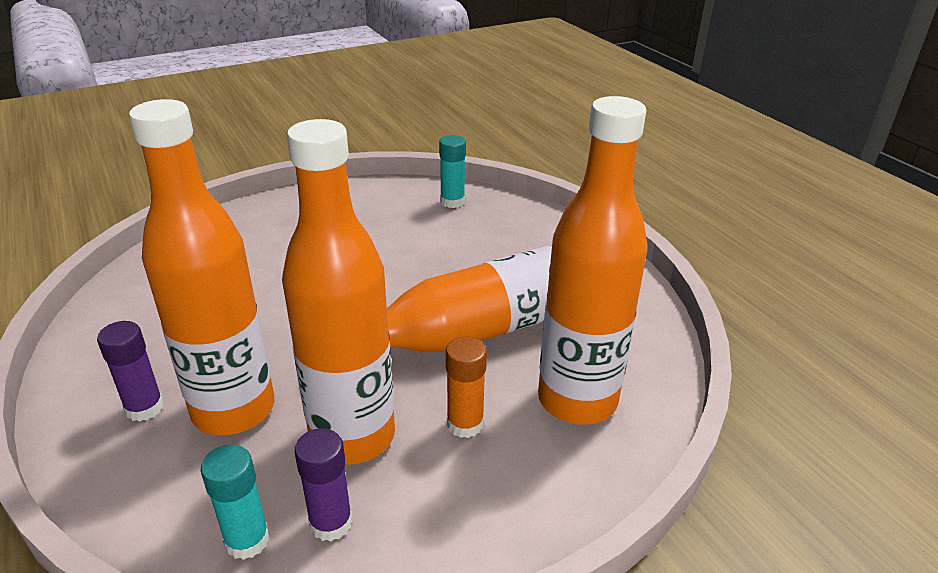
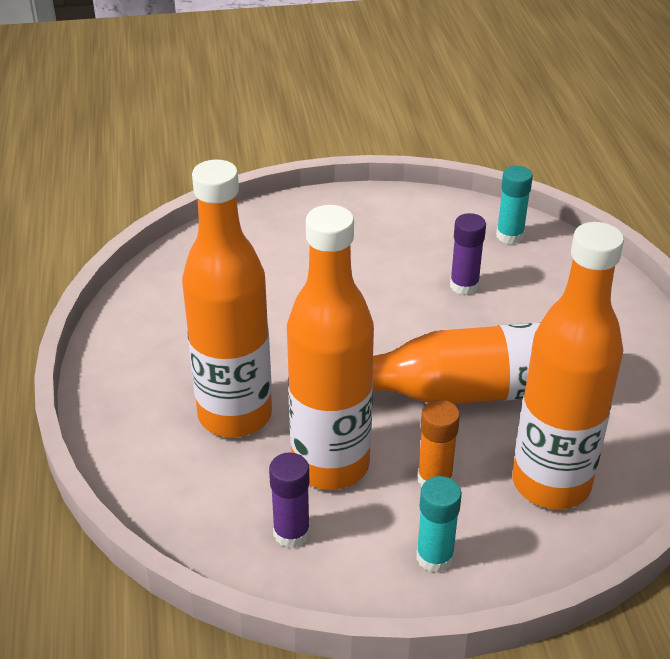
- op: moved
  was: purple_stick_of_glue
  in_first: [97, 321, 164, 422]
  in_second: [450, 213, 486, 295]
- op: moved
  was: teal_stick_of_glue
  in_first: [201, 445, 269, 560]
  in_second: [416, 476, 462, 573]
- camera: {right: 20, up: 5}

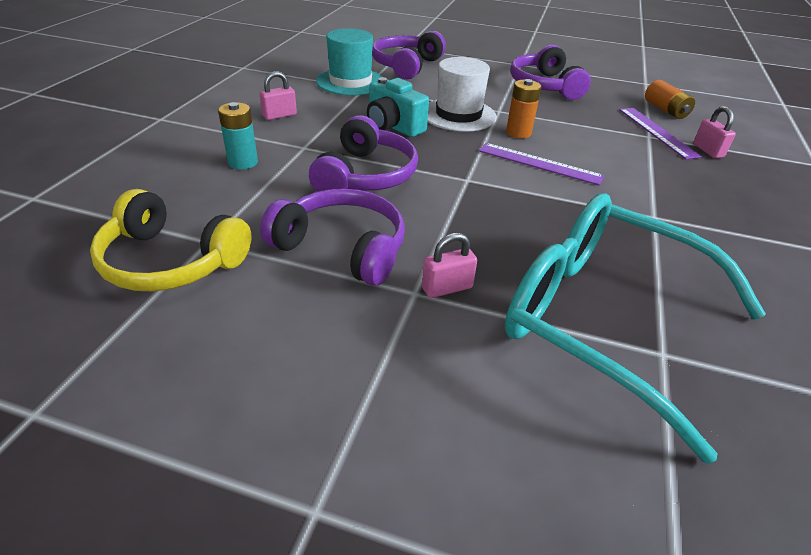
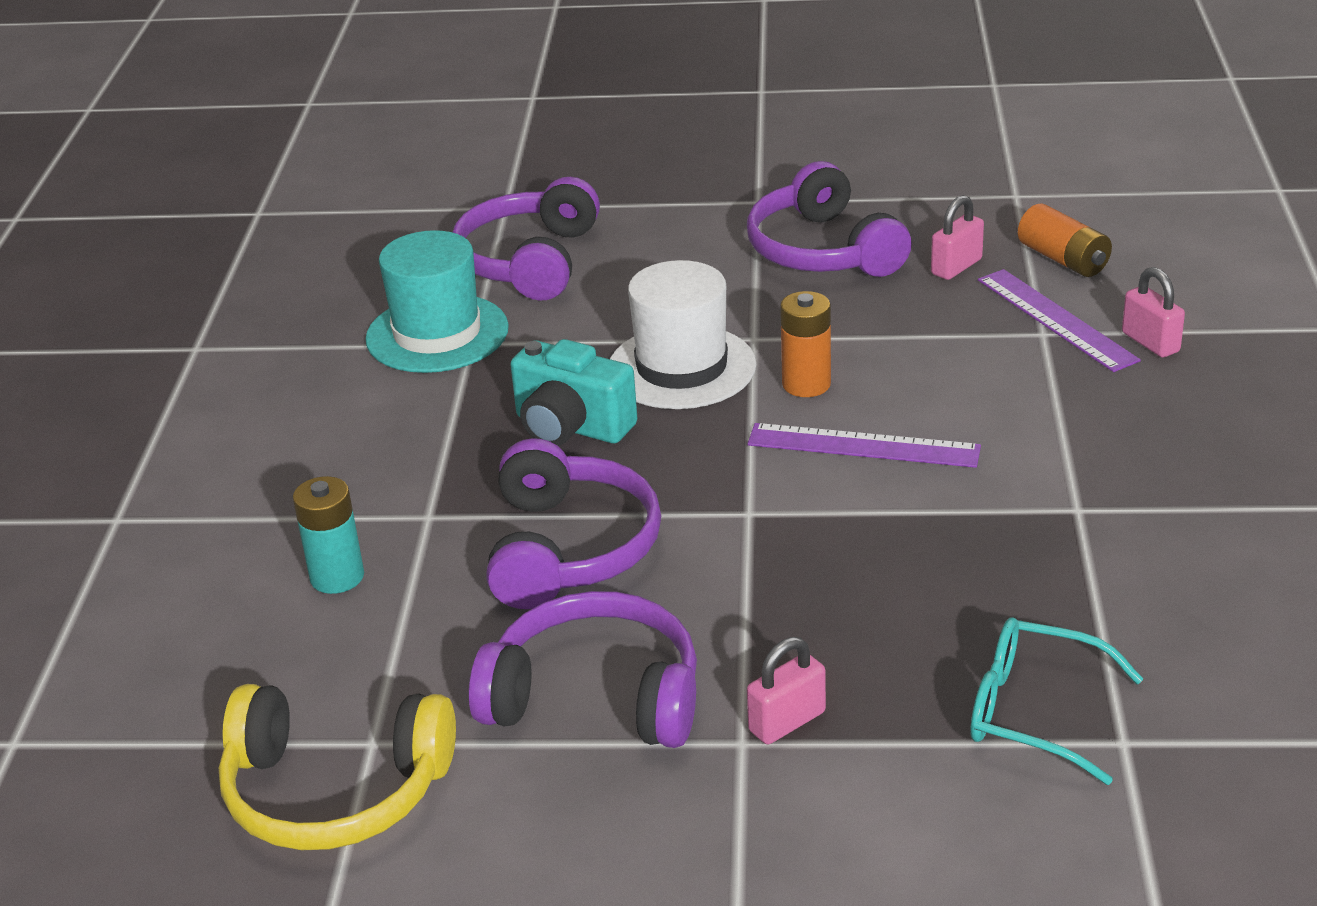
- op: moved
  was: pink_lock
  in_first: [259, 71, 297, 120]
  in_second: [931, 195, 984, 280]
- op: resized
  was: teal_glasses
  in_first: [505, 193, 766, 464]
  in_second: [970, 617, 1143, 785]
  ratio: 0.48
- camera: {right: -10, up: -5}

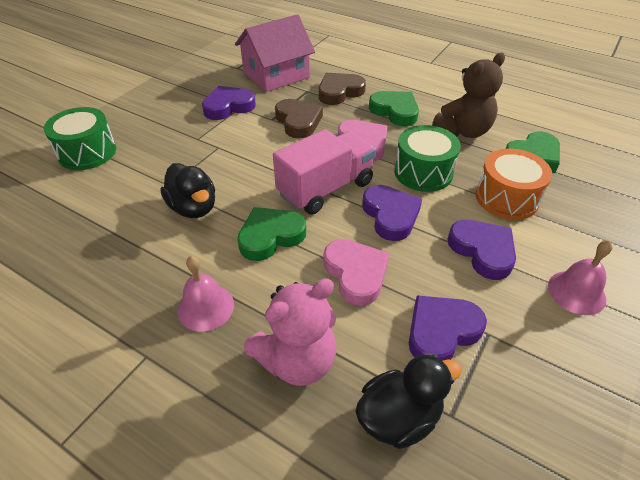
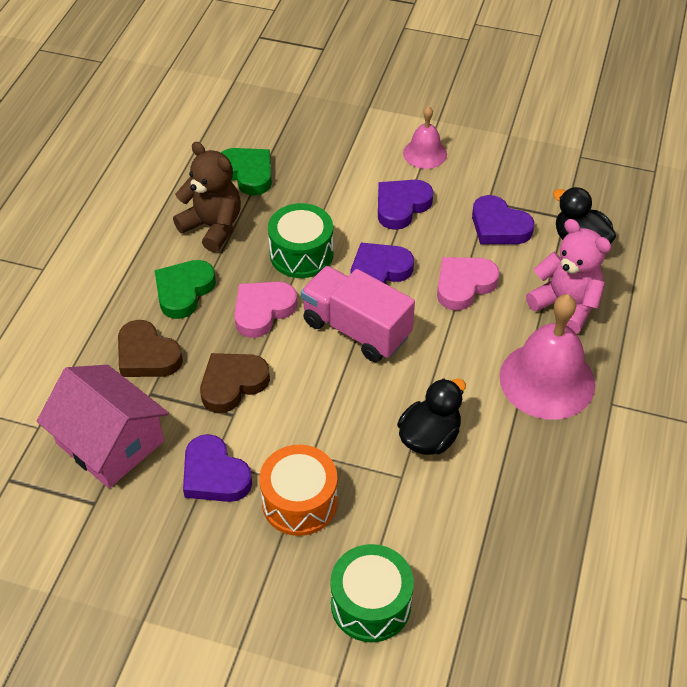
- op: removed
  was: green_love_heart
  in_first: [237, 207, 306, 261]
- op: moved
  was: bright_orange_snare_drum
  in_first: [476, 149, 552, 220]
  in_second: [259, 445, 338, 536]
- op: resized
  was: pink_school_bell
  in_first: [177, 256, 234, 332]
  in_second: [499, 294, 595, 420]
  ratio: 1.83
- camera: {right: -105, up: 5}

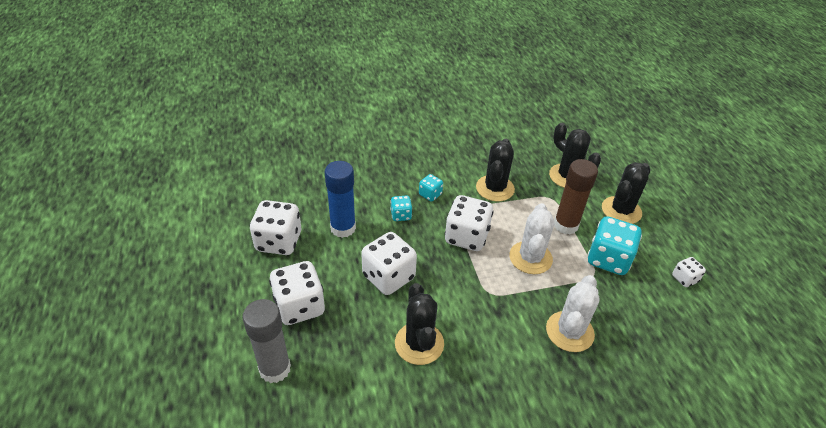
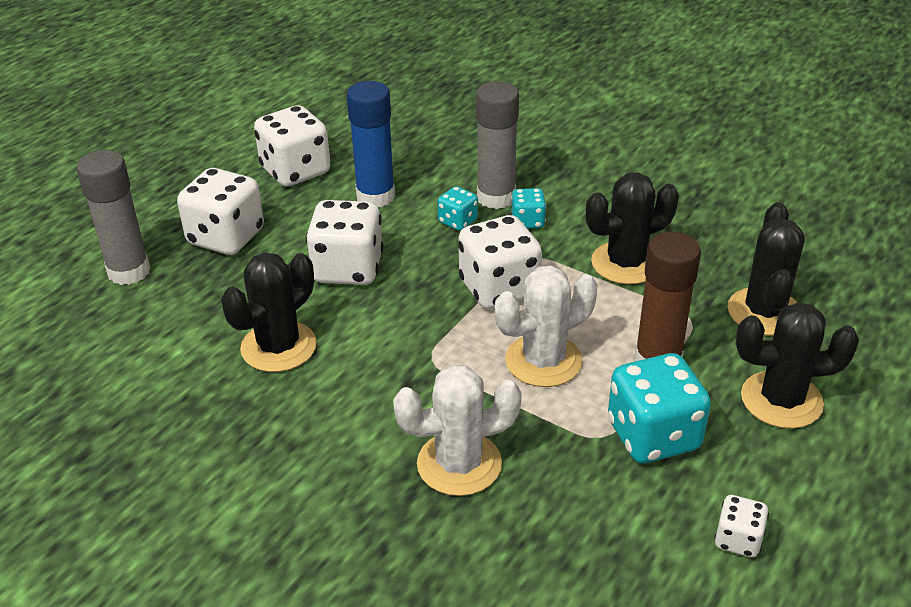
- op: added
  now: grey_stick_of_glue
  in_second: [476, 82, 519, 209]
- camera: {right: 50, up: -5}

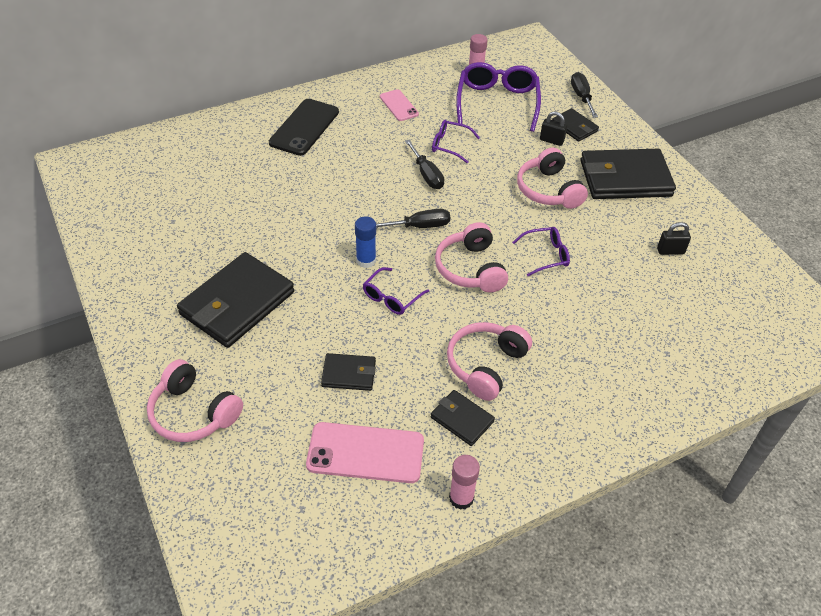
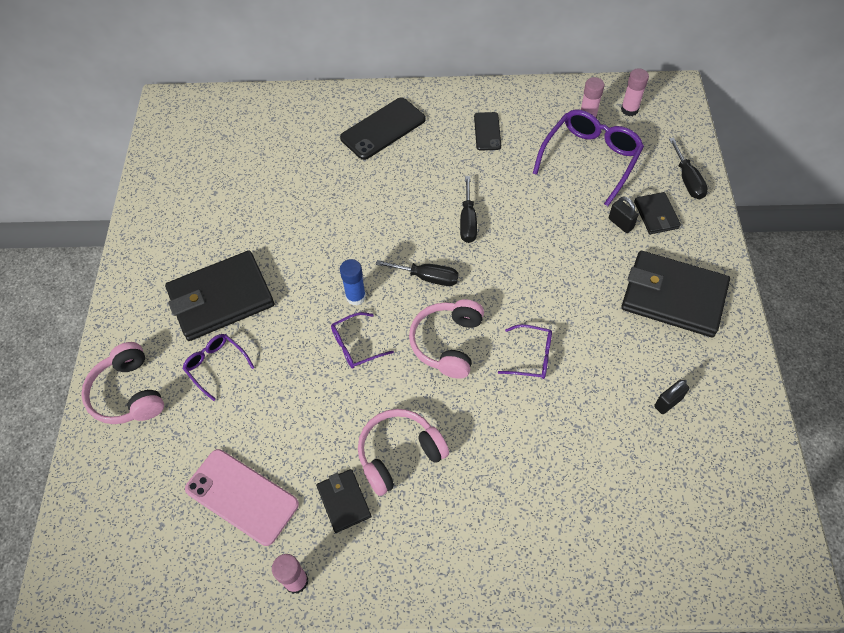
- op: removed
  was: ebony_wallet
  in_first: [321, 353, 376, 391]
- op: removed
  was: pink_headset
  in_first: [517, 148, 588, 209]
- op: added
  now: pink_stick_of_glue
  in_second: [621, 69, 649, 116]
- op: moved
  was: purple_glasses
  in_first: [432, 120, 480, 163]
  in_second: [182, 334, 255, 401]
- op: recoloured
  was: pink_phone
  now: ebony_phone
  in_first: [380, 89, 419, 121]
  in_second: [474, 112, 501, 151]
- op: turned
  was: ebony_flat_screwdriver
  in_first: [571, 72, 598, 118]
  in_second: [669, 138, 708, 199]
  clockwise: 150
- op: turned
  was: ebony_lock
  in_first: [657, 222, 691, 255]
  in_second: [654, 380, 689, 414]
  clockwise: -60
- camera: {right: 30, up: 10}

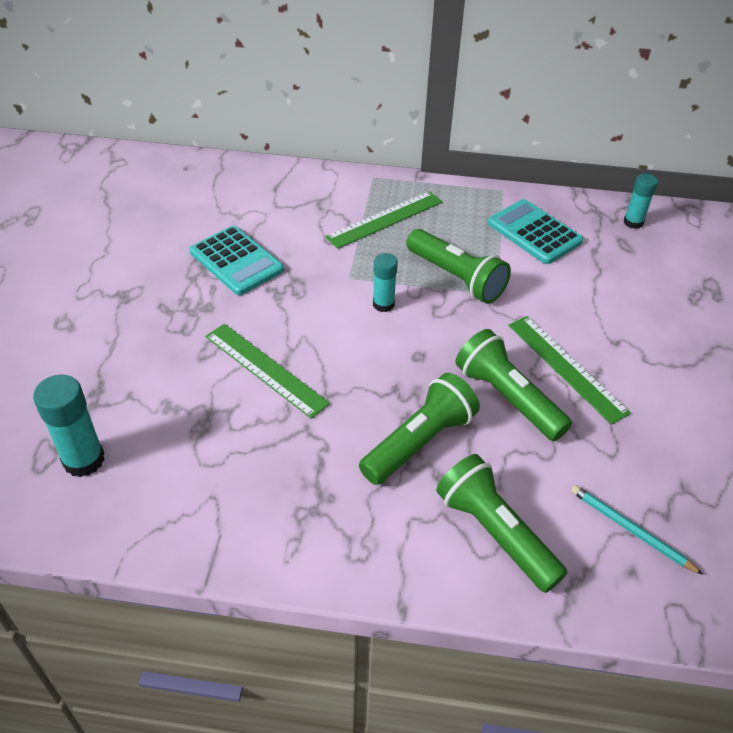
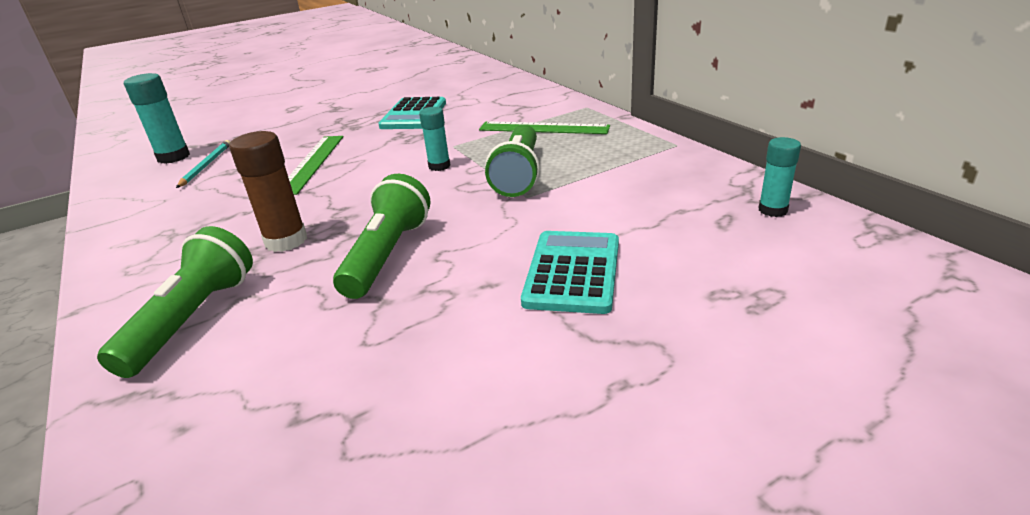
- op: removed
  was: green_straightedge
  in_first: [508, 316, 631, 425]
- op: moved
  was: teal_adding_machine
  in_first: [488, 199, 583, 264]
  in_second: [521, 231, 619, 314]
- op: moved
  was: teal_lead_pencil
  in_first: [571, 485, 703, 575]
  in_second: [176, 140, 230, 188]
- op: replaced
  was: green_torch
  now: dark_brown_stick_of_glue
  in_first: [359, 373, 480, 485]
  in_second: [229, 131, 307, 252]
- camera: {right: 55, up: -15}

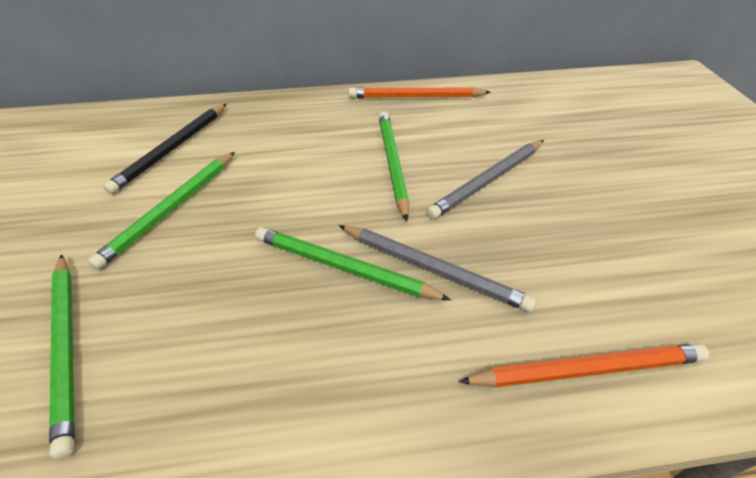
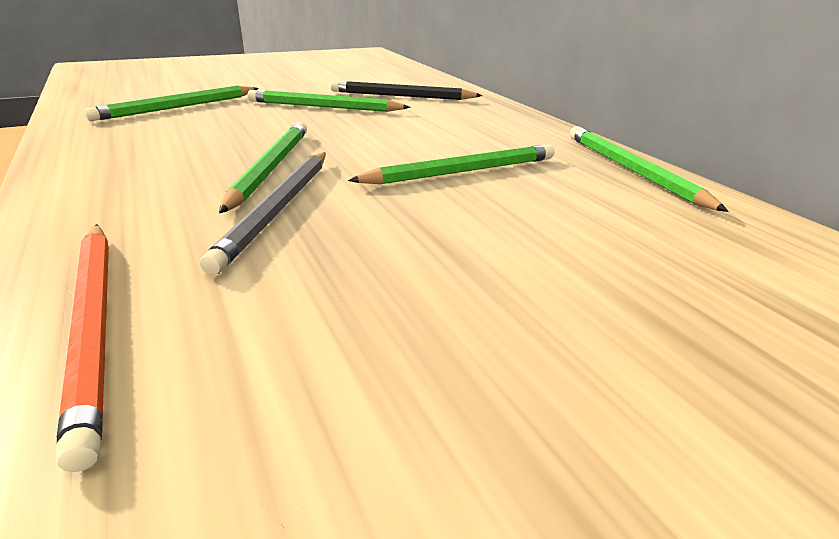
- op: removed
  was: grey_lead_pencil
  in_first: [426, 140, 544, 219]
- op: recoloured
  was: bright_orange_lead_pencil
  now: green_lead_pencil
  in_first: [348, 87, 491, 98]
  in_second: [570, 126, 729, 212]
- camera: {right: 70, up: -15}

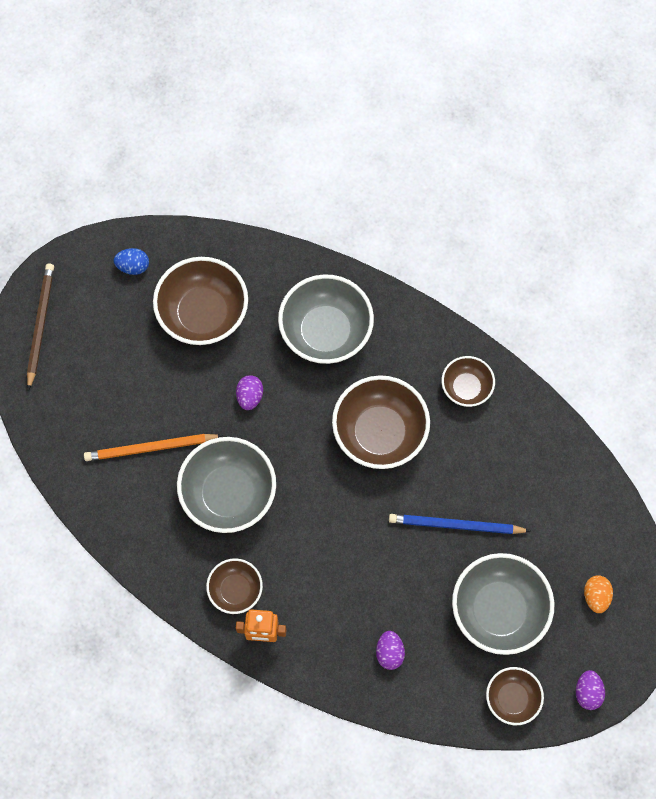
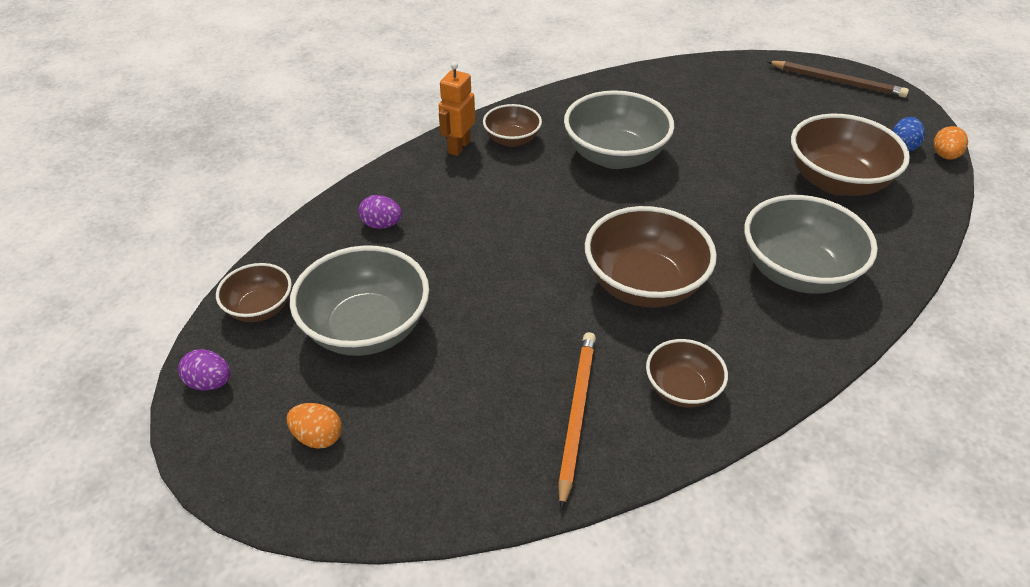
- op: removed
  was: purple_toy_egg
  in_first: [236, 375, 263, 410]
- op: removed
  was: royal_blue_lead_pencil
  in_first: [389, 514, 530, 534]
- op: added
  now: bright_orange_toy_egg
  in_second: [934, 126, 968, 160]
- op: moved
  was: bright_orange_lead_pencil
  in_first: [84, 434, 223, 461]
  in_second: [558, 332, 596, 510]
- camera: {right: 110, up: -25}

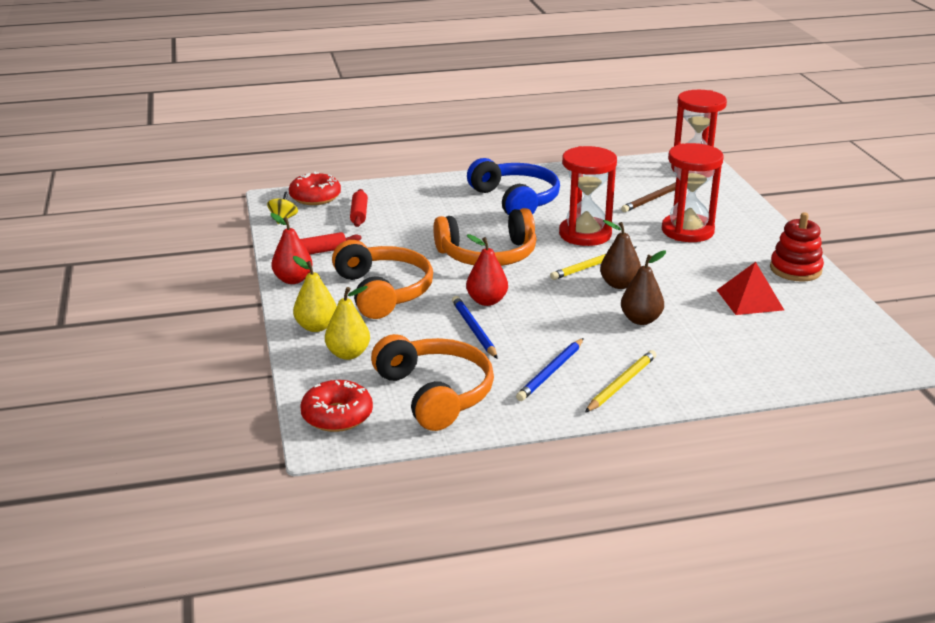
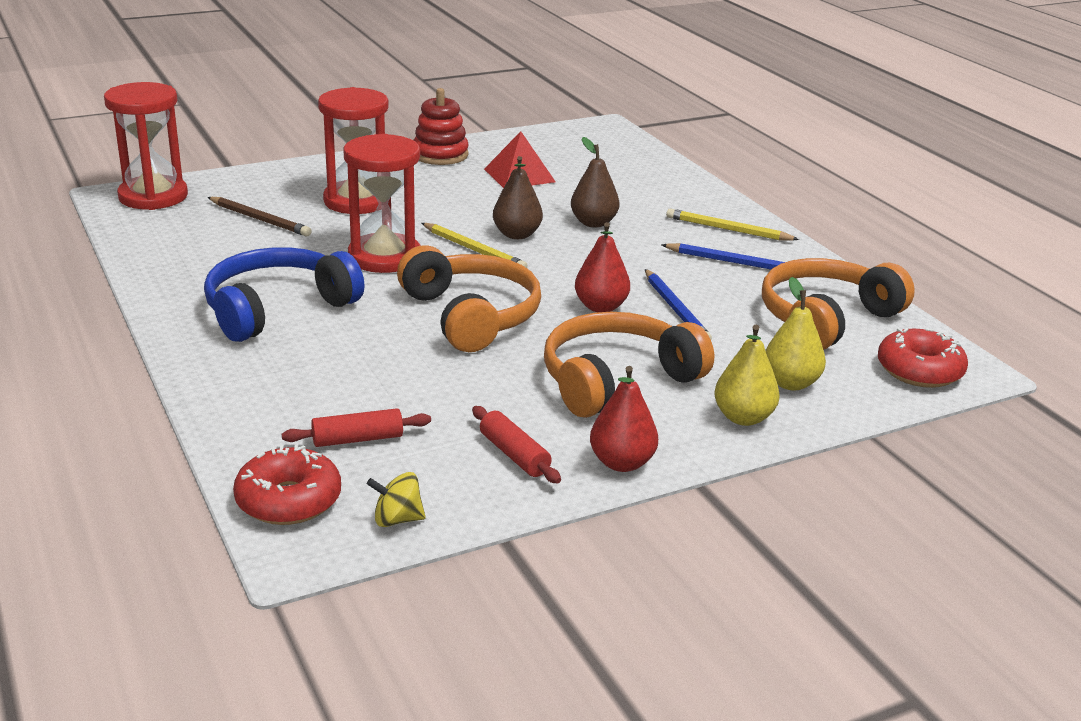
- op: turned
  was: royal_blue_lead_pencil
  in_first: [452, 296, 498, 359]
  in_second: [645, 269, 712, 340]
  clockwise: -75
- camera: {right: -105, up: 0}

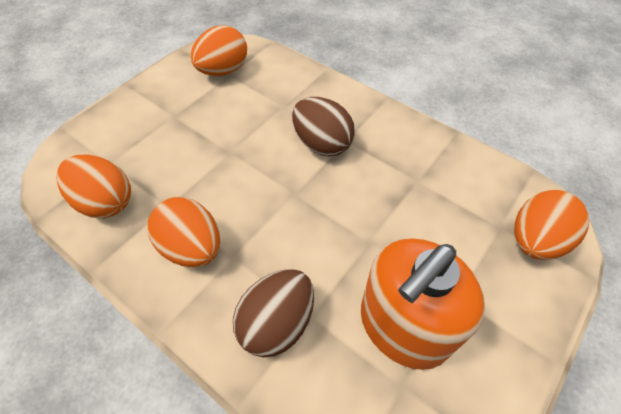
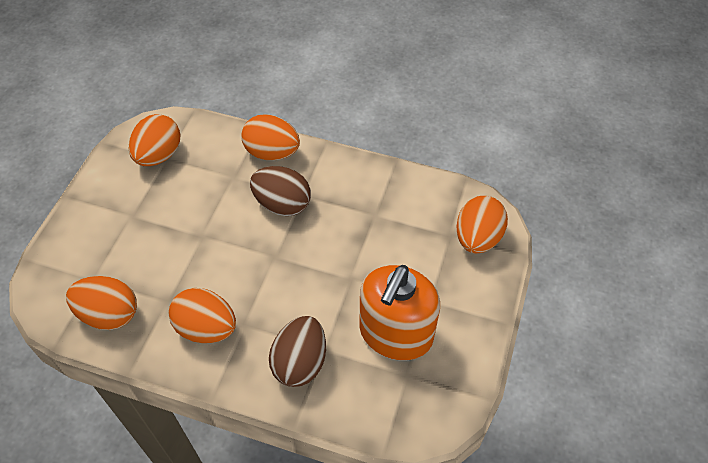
- op: added
  now: bright_orange_toy_egg
  in_second: [241, 114, 300, 161]
- camera: {right: -20, up: 0}

